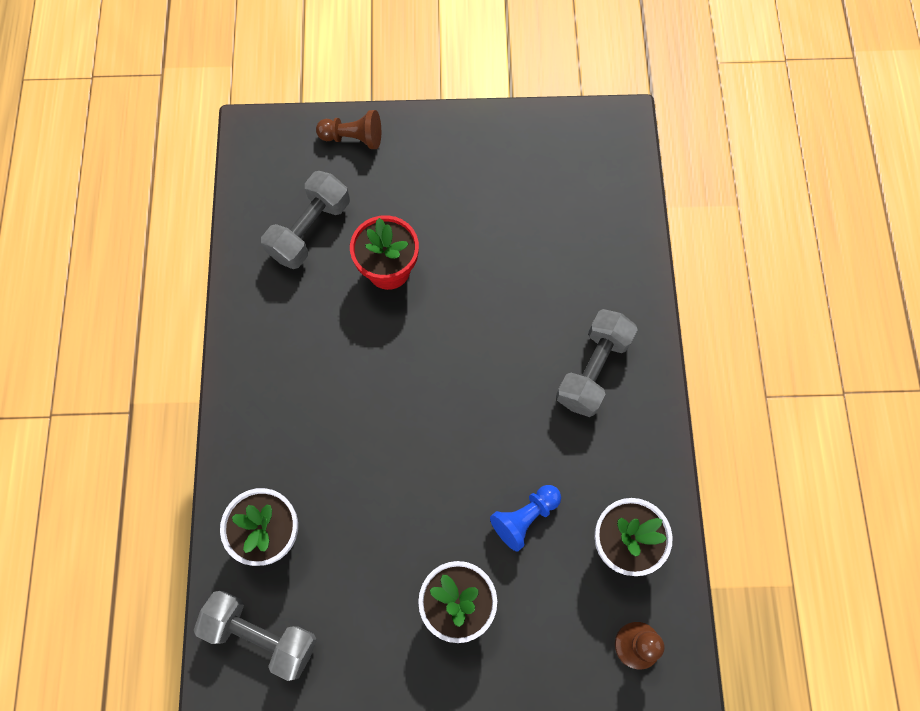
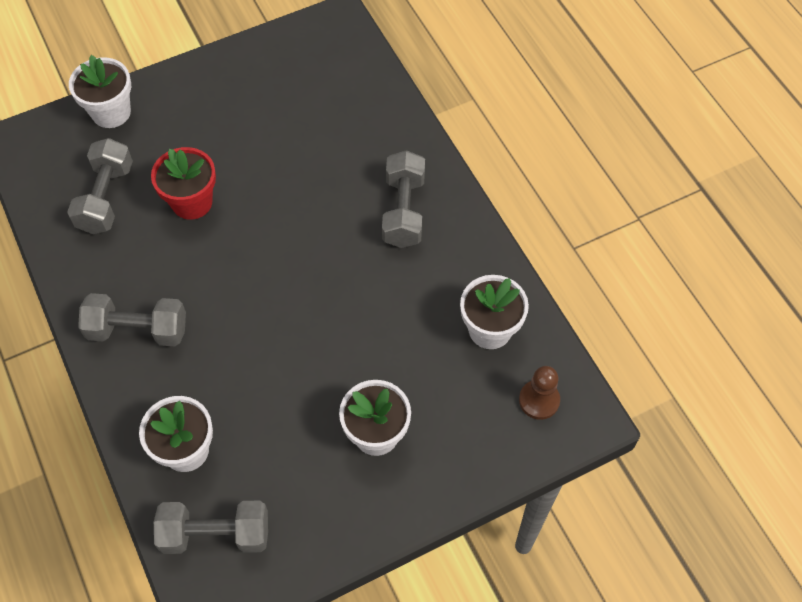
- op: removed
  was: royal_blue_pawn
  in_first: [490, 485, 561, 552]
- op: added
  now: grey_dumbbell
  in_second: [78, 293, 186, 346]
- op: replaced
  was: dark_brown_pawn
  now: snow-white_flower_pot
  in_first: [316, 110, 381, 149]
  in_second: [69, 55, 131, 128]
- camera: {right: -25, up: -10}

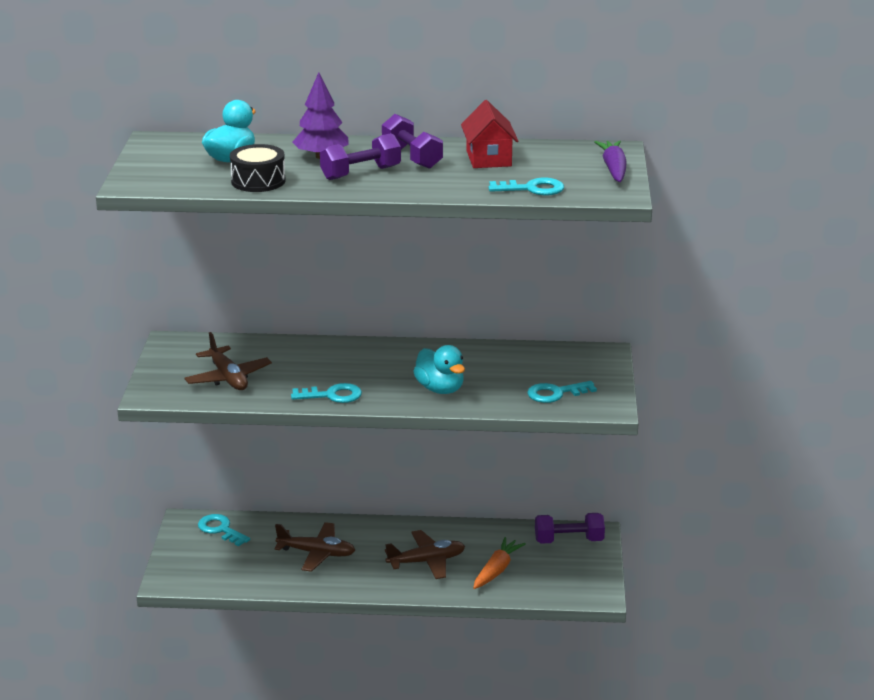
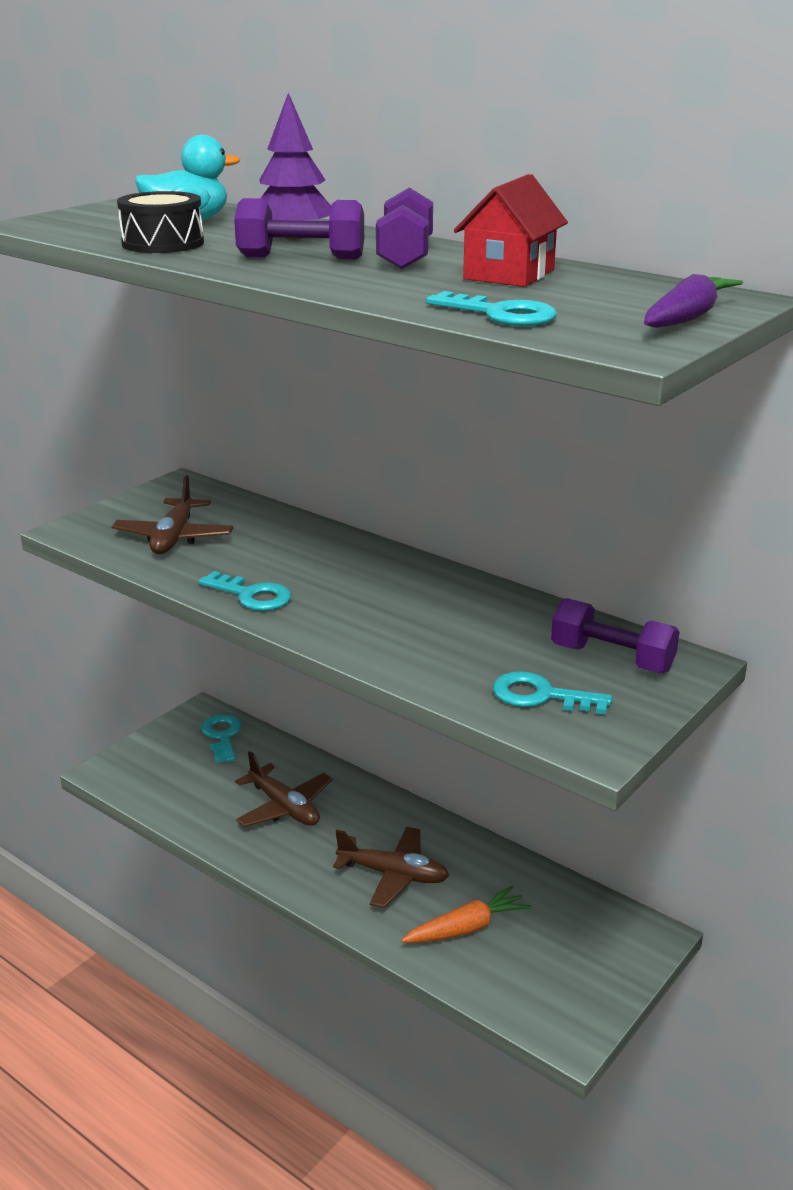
- op: removed
  was: teal_rubber_duck
  in_first: [413, 345, 465, 394]
- op: moved
  was: purple_dumbbell
  in_first: [535, 513, 605, 544]
  in_second: [551, 598, 680, 673]
- camera: {right: 35, up: 0}

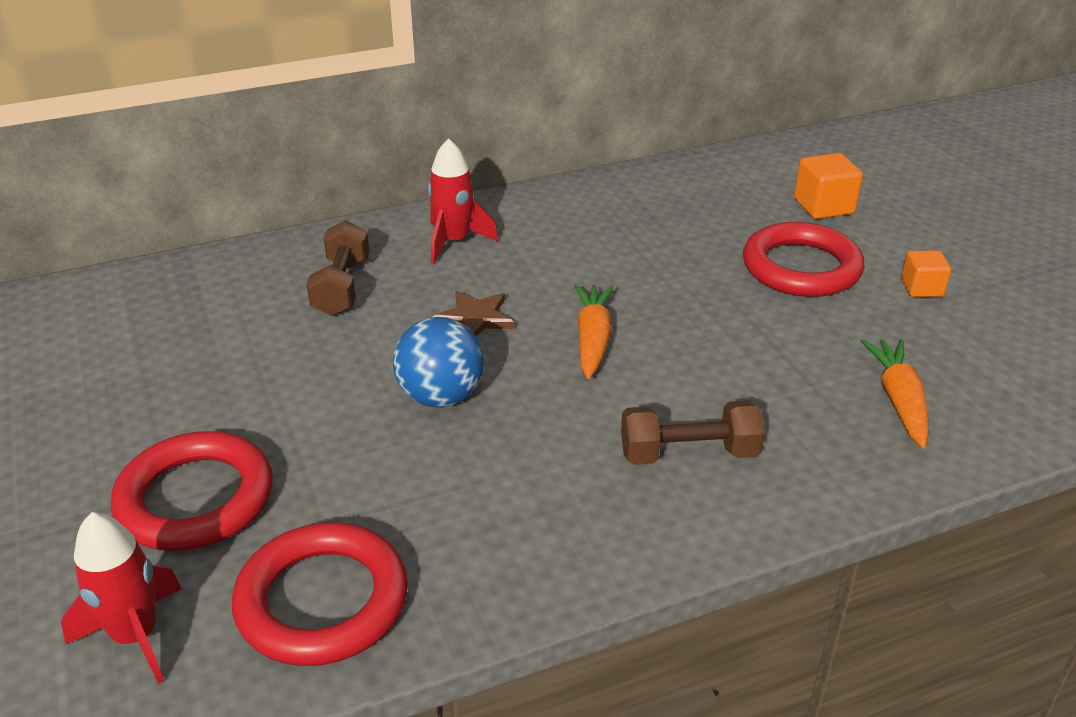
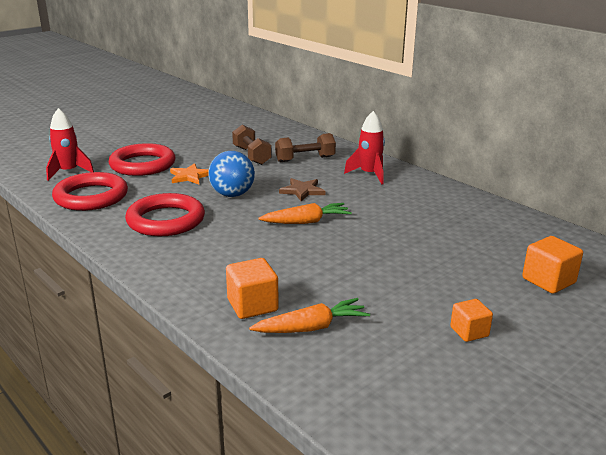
- op: added
  now: bright_orange_star_shape
  in_second: [170, 163, 209, 184]
- op: added
  now: bright_orange_block
  in_second: [226, 258, 279, 319]
- op: moved
  was: dark_brown_dumbbell
  in_first: [621, 401, 765, 465]
  in_second: [232, 125, 272, 165]
- op: moved
  was: crimson_hoop
  in_first: [743, 222, 864, 297]
  in_second: [125, 193, 205, 236]
- camera: {right: 70, up: -10}

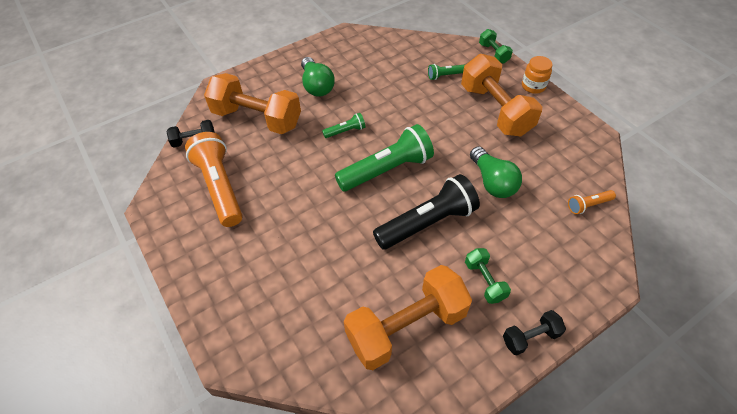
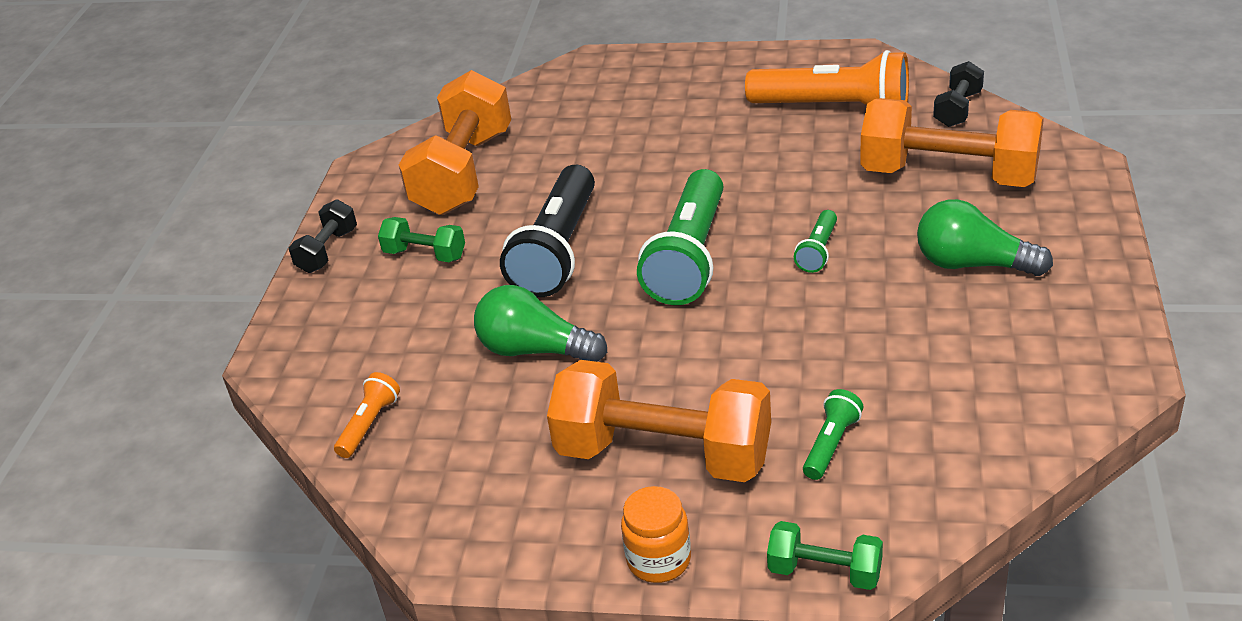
- op: turned
  was: bright_orange_dumbbell
  in_first: [204, 73, 301, 134]
  in_second: [860, 98, 1044, 187]
  clockwise: 45
- camera: {right: 135, up: -15}

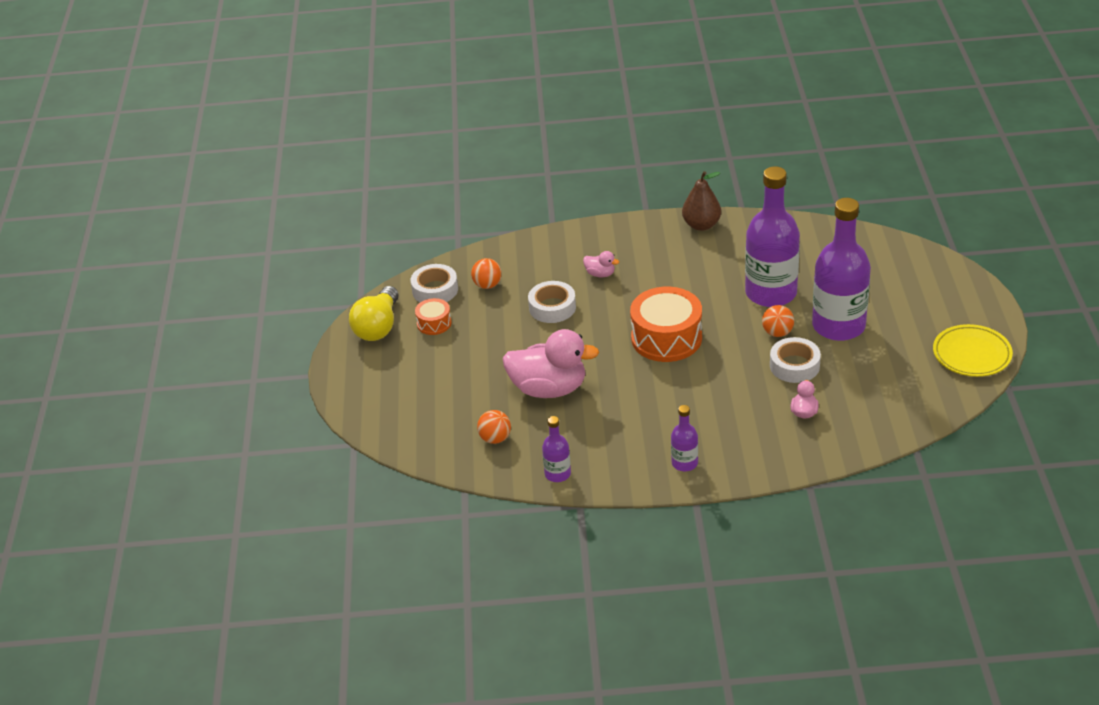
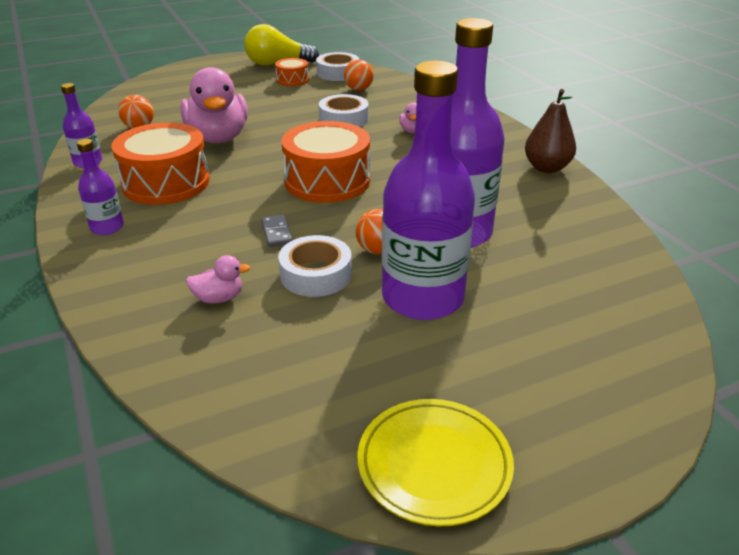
- op: added
  now: bright_orange_snare_drum
  in_second: [111, 122, 210, 205]
- op: added
  now: grey_domino_tile
  in_second: [261, 215, 292, 247]
- camera: {right: 65, up: -5}

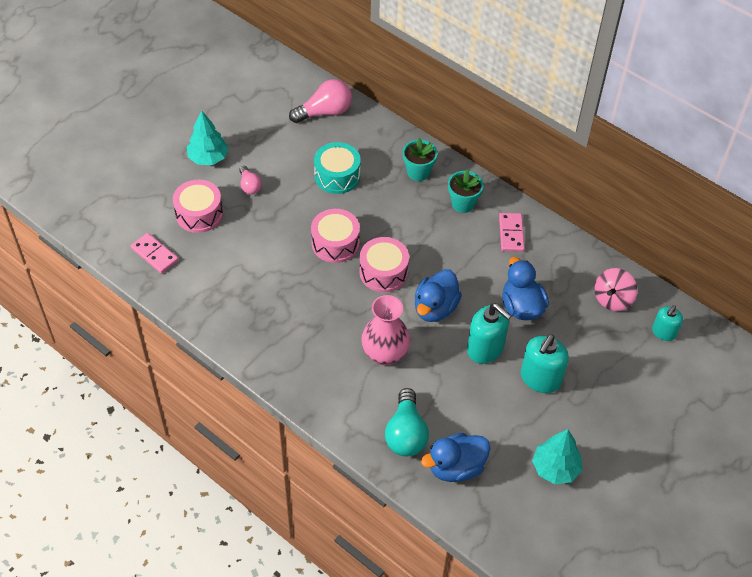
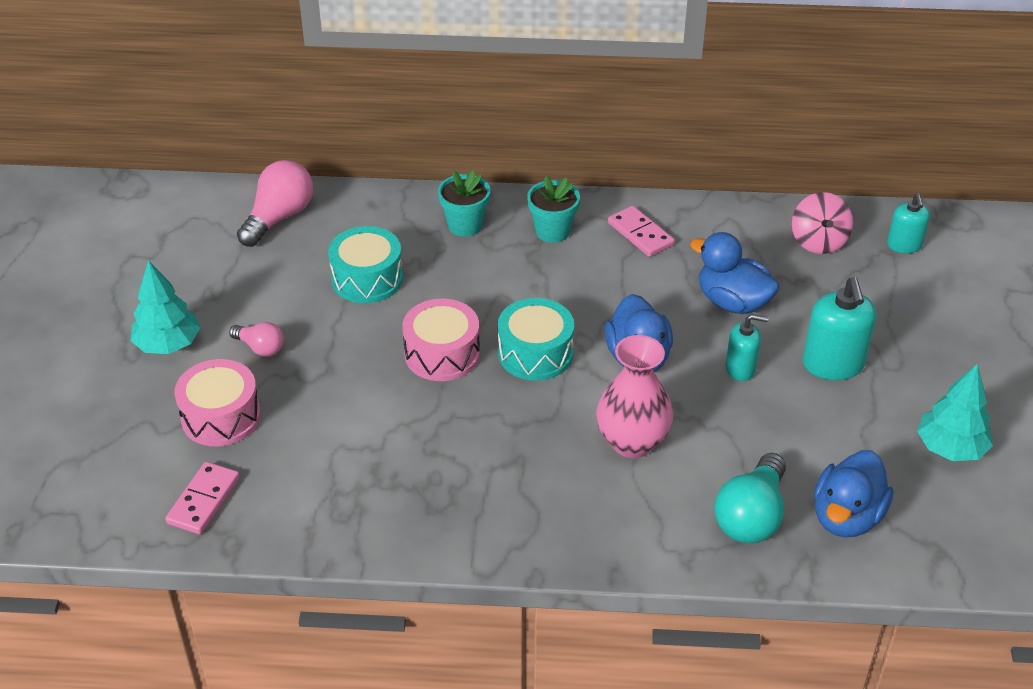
- op: recoloured
  was: pink_snare_drum
  now: teal_snare_drum
  in_first: [359, 237, 409, 292]
  in_second: [498, 298, 574, 381]
- op: turned
  was: pink_domino_tile
  in_first: [131, 233, 178, 274]
  in_second: [165, 462, 240, 534]
  clockwise: -75
- op: turned
  was: teal_bulb
  in_first: [385, 388, 429, 456]
  in_second: [715, 453, 786, 543]
  clockwise: 60
- op: resized
  was: teal_soap_pump
  in_first: [467, 303, 512, 364]
  in_second: [725, 314, 768, 381]
  ratio: 0.61
- camera: {right: -35, up: -10}

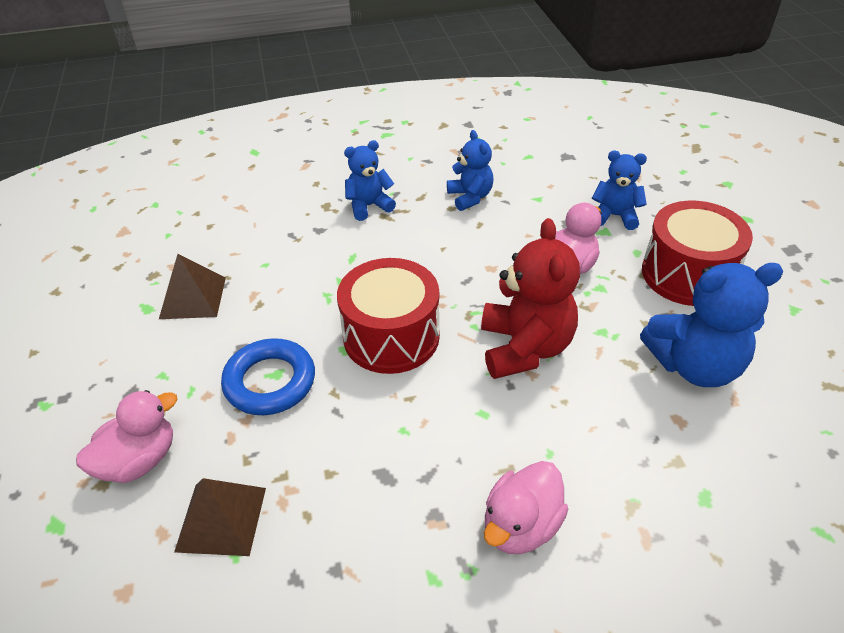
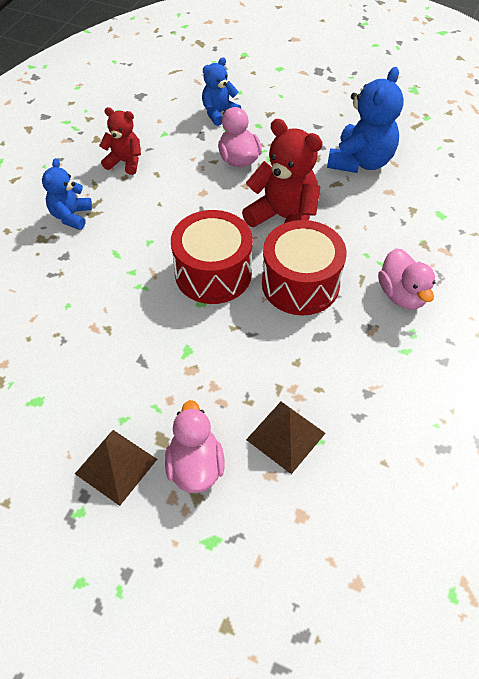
- op: removed
  was: royal_blue_hoop
  in_first: [221, 338, 315, 415]
- op: moved
  was: dark_brown_solid_pyramid
  in_first: [159, 254, 226, 319]
  in_second: [75, 430, 157, 506]
- op: moved
  was: crimson_snare_drum
  in_first: [642, 200, 753, 306]
  in_second: [262, 220, 346, 315]
- op: recoloured
  was: royal_blue_teddy
  now: crimson_teddy
  in_first: [447, 130, 493, 211]
  in_second: [99, 107, 141, 175]
- camera: {right: -55, up: 10}

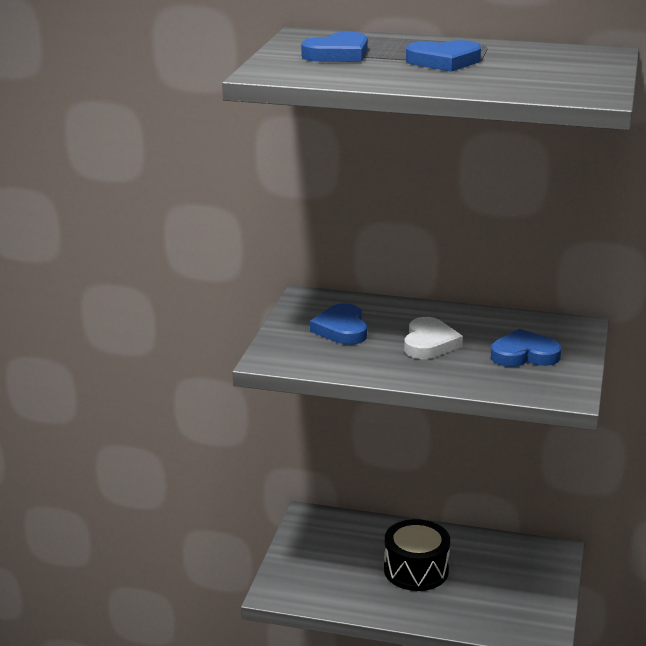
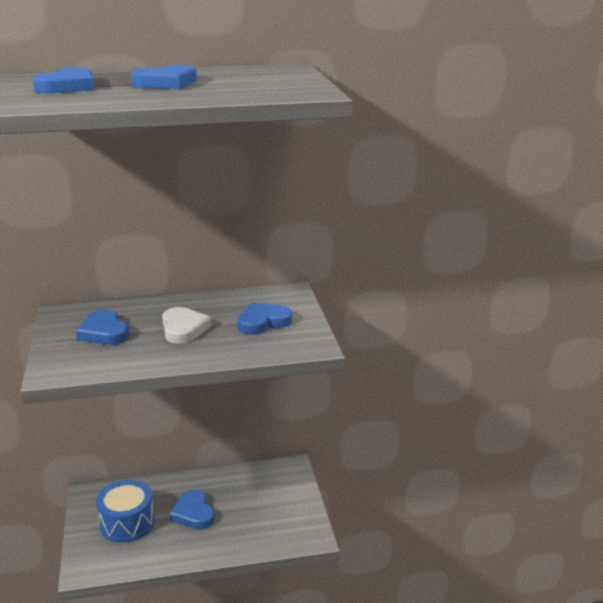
- op: added
  now: royal_blue_snare_drum
  in_second: [96, 480, 155, 543]
- op: replaced
  was: ebony_snare_drum
  now: royal_blue_love_heart
  in_first: [384, 519, 450, 591]
  in_second: [170, 489, 215, 529]
- camera: {right: -25, up: 0}

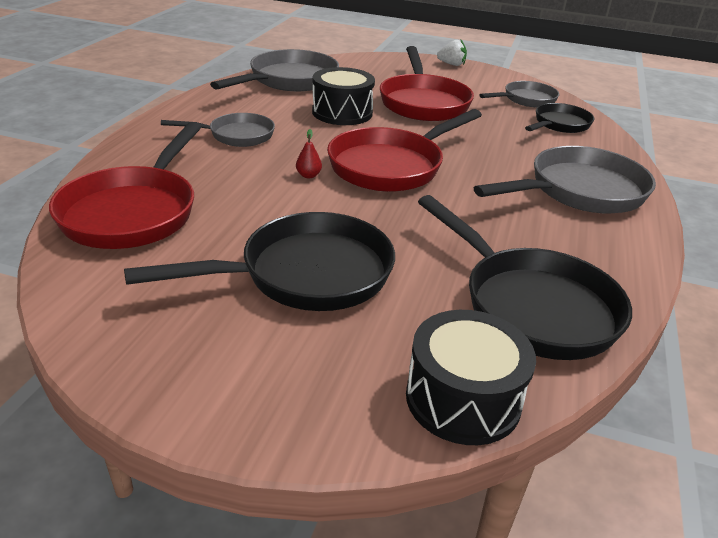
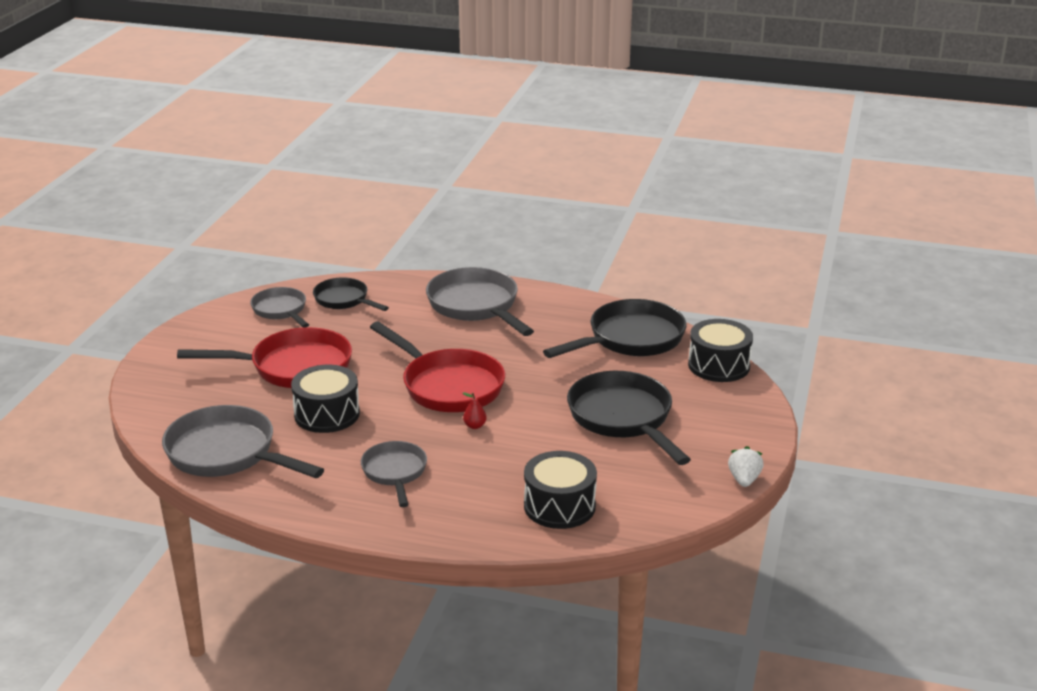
- op: moved
  was: snow-white_toy_strawberry
  in_first: [437, 40, 467, 66]
  in_second: [728, 446, 764, 487]
- op: replaced
  was: crimson_skillet
  now: ebony_snare_drum
  in_first: [49, 122, 202, 249]
  in_second: [524, 451, 597, 529]
- camera: {right: -90, up: -5}

